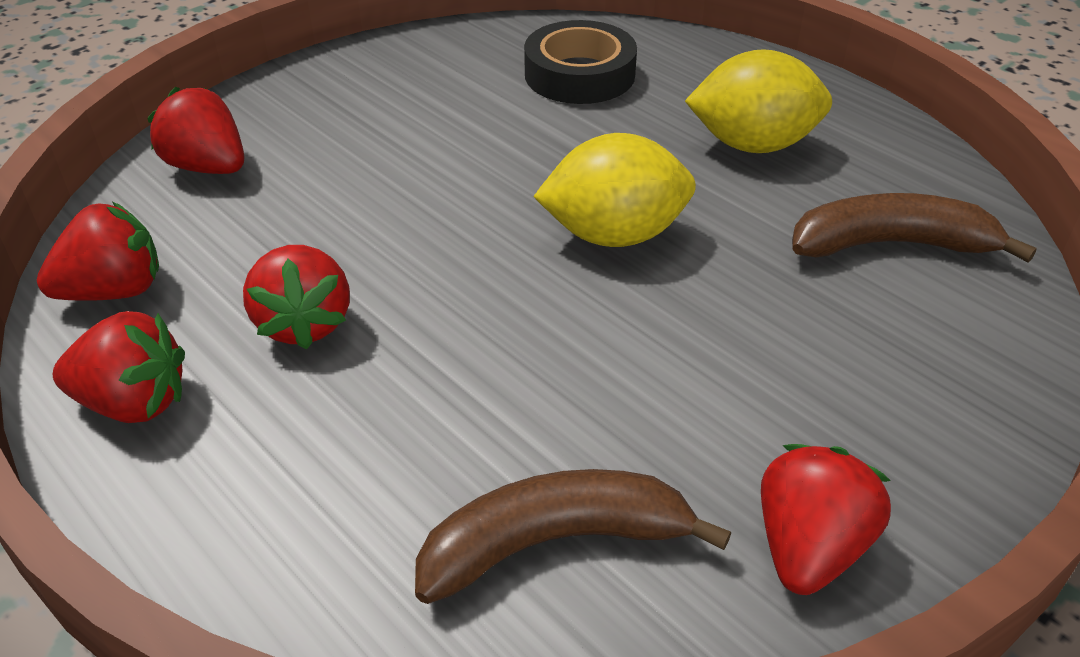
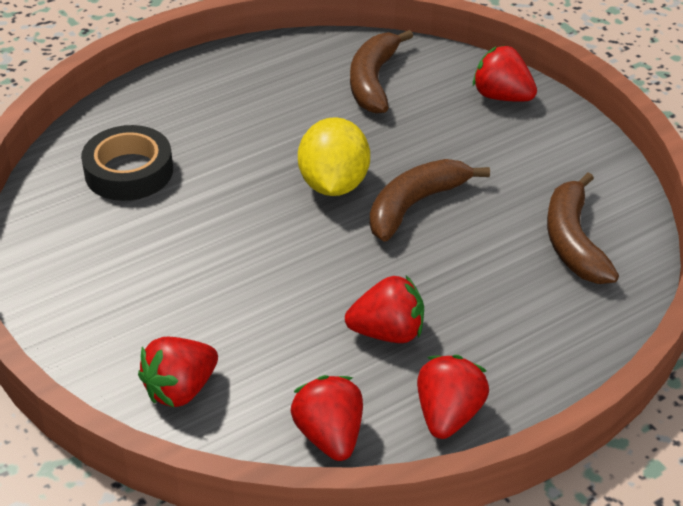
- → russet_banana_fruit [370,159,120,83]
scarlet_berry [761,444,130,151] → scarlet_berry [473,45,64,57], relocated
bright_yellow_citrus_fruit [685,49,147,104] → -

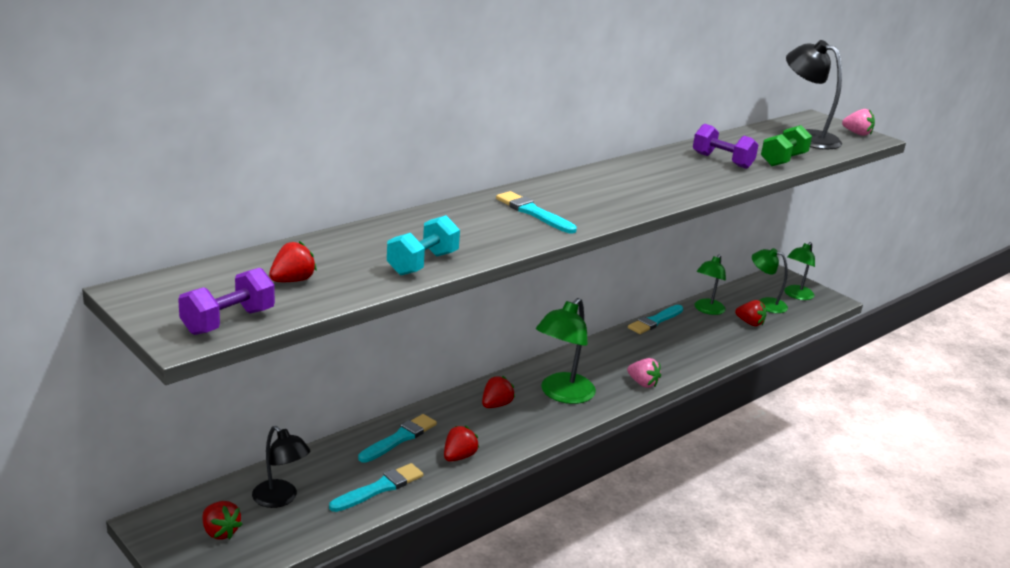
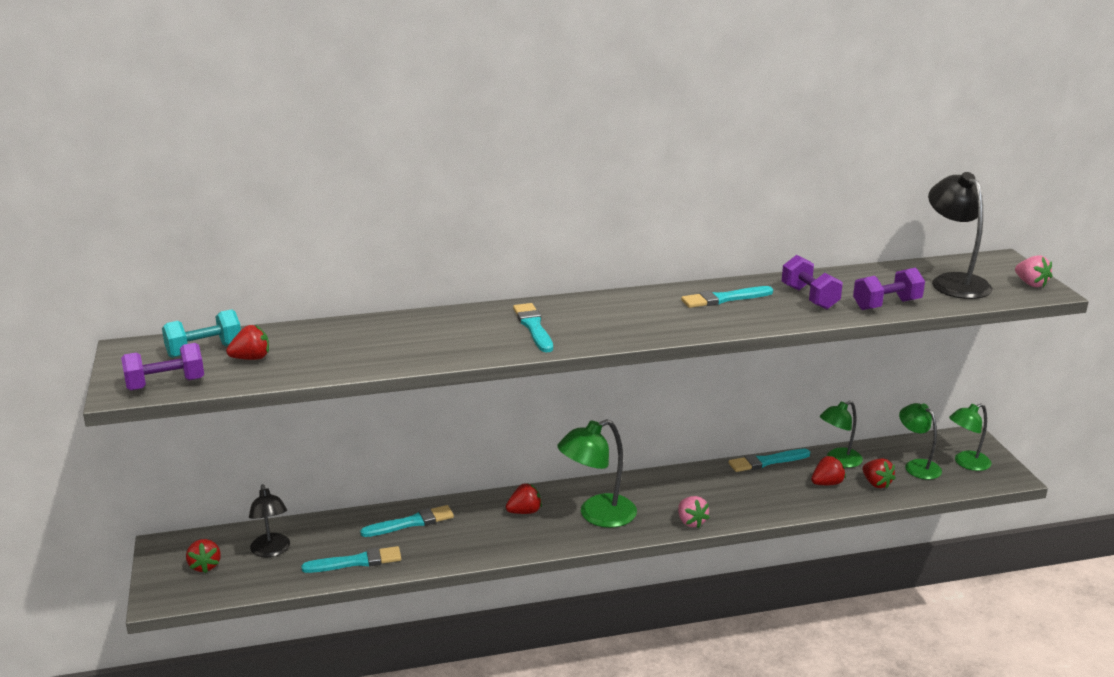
turquoise_free_weight [387,215,73,60] → turquoise_free_weight [162,309,79,49], relocated
- → turquoise_paint_brush [681,286,92,22]
scarlet_berry [444,426,35,36] → scarlet_berry [811,456,35,29], relocated
leaf-green_free_weight [761,125,51,41] → royal_purple_free_weight [853,268,72,42]

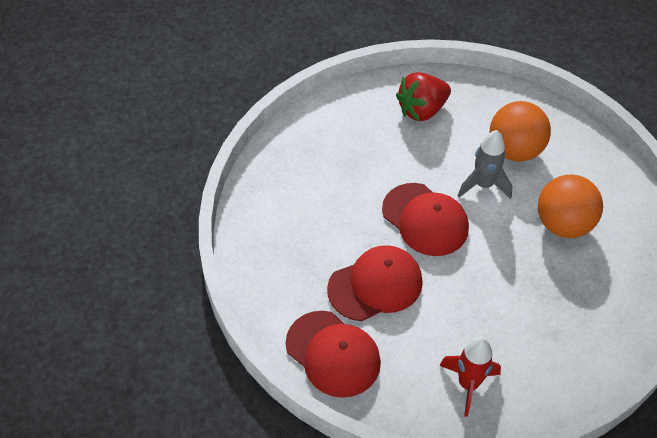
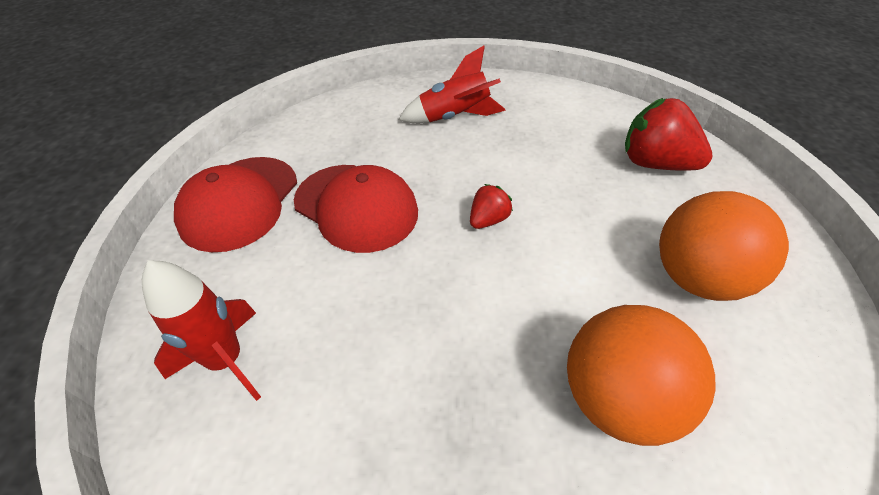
- → scarlet_spaceship [398,46,108,77]
scarlet_baseball_cap [382,183,87,73] → scarlet_berry [470,184,43,45]
grey_spaceship [458,130,55,69] → -

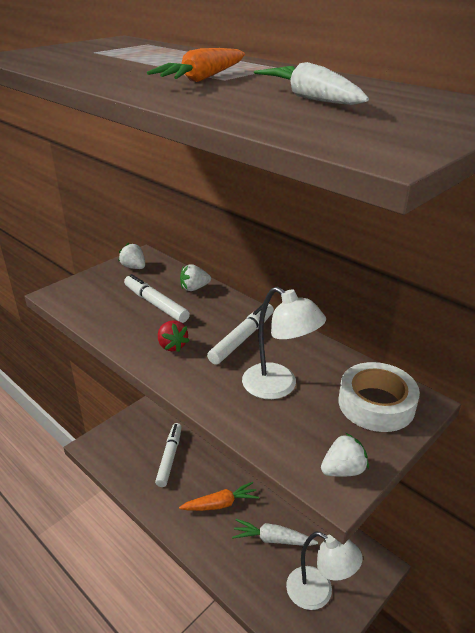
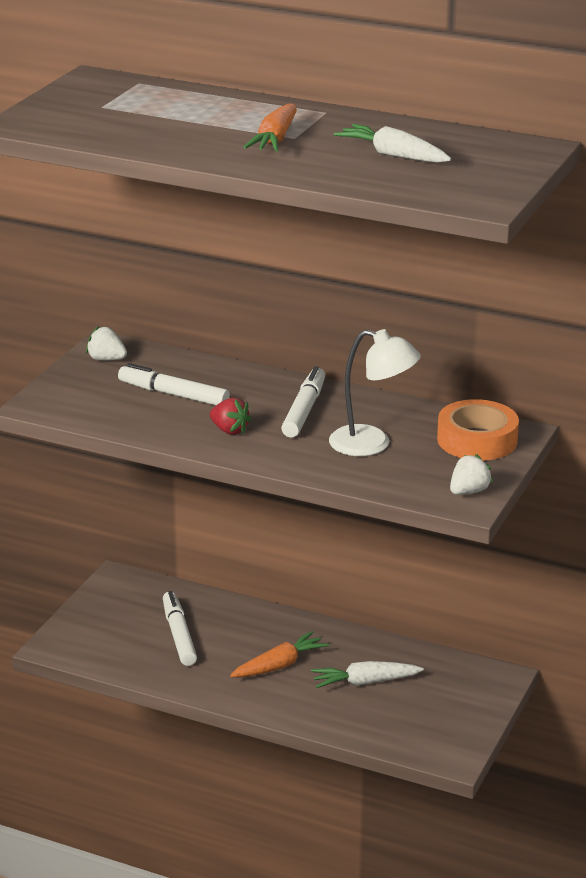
snow-white_tape [339,362,81,70] → bright_orange_tape [437,399,82,61]
snow-white_berry [180,264,31,27] → -
snow-white_desk_lamp [286,532,77,78] → -

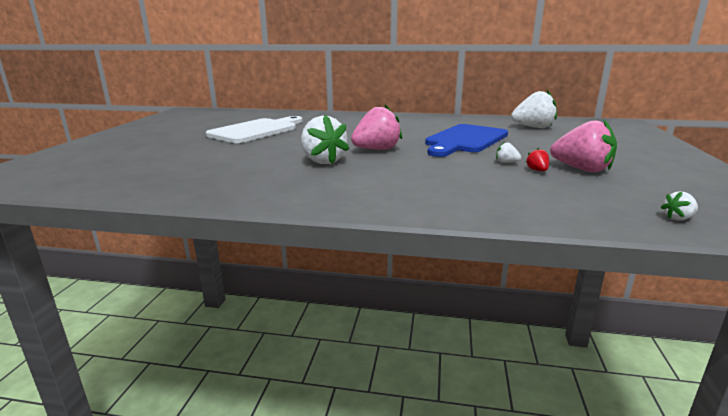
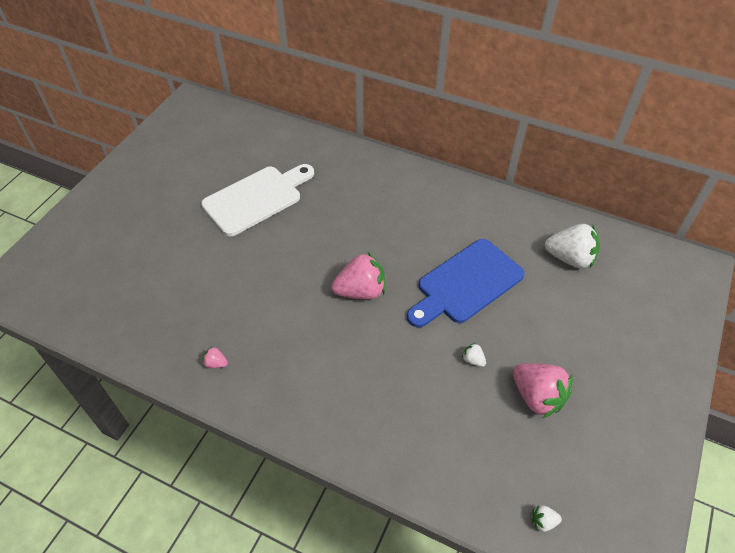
- → pink_berry [203,346,25,22]
snow-white_berry [301,115,48,49] → -
scarlet_berry [525,148,24,23] → -

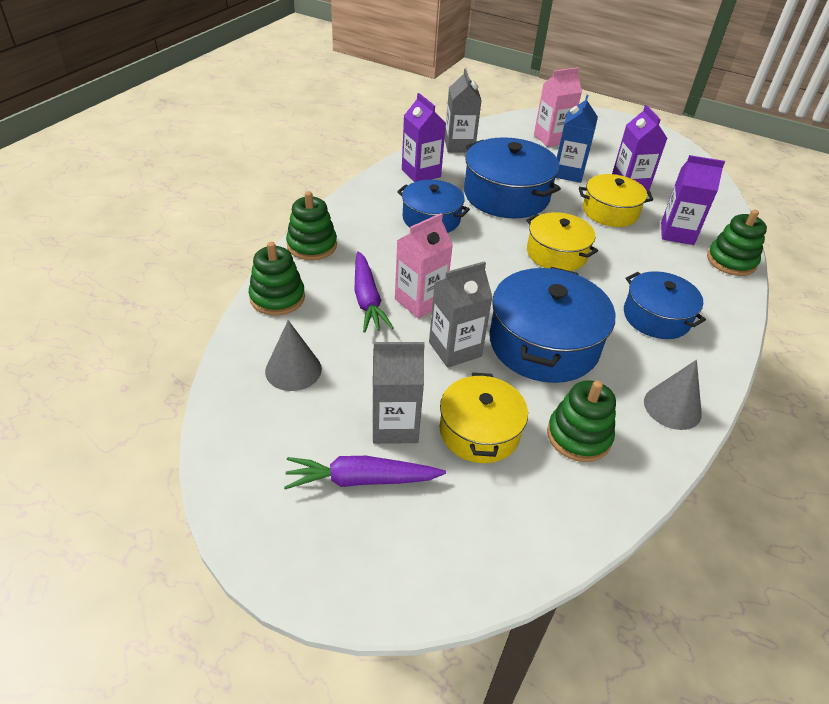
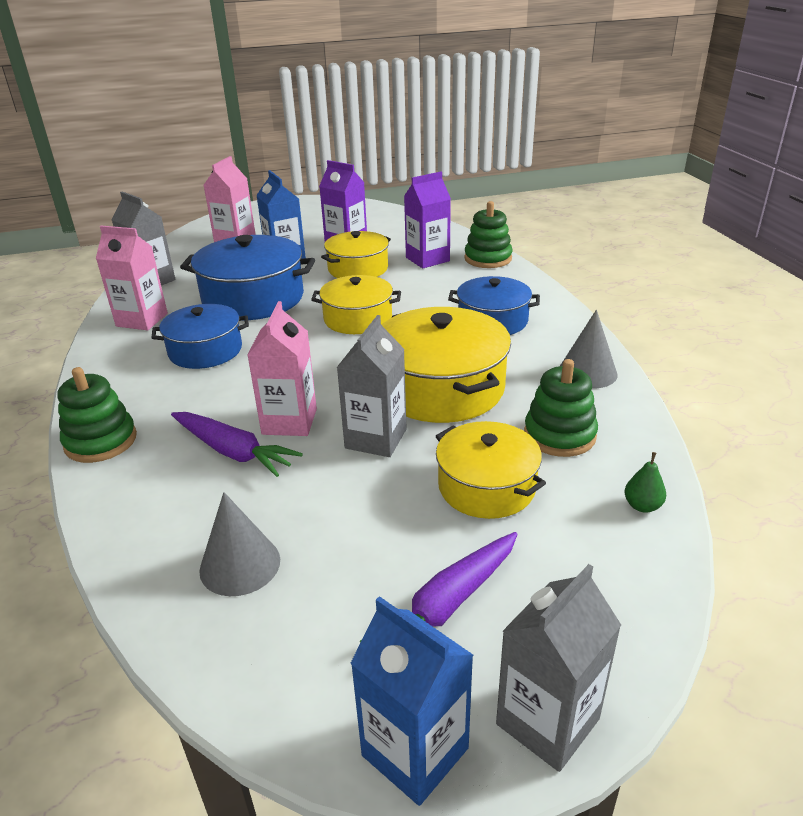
royal_purple_juice_carton [402,93,44,89] → pink_juice_carton [96,225,72,105]
- → blue_juice_carton [350,596,123,210]
blue_stockpot [489,267,126,116] → bright_yellow_stockpot [382,307,129,116]
grey_juice_carton [372,342,53,102] → grey_juice_carton [496,564,125,208], relocated
- → leaf-green_toy_pear [625,452,41,61]
leaf-green_stacking_rings [249,242,56,74] → -

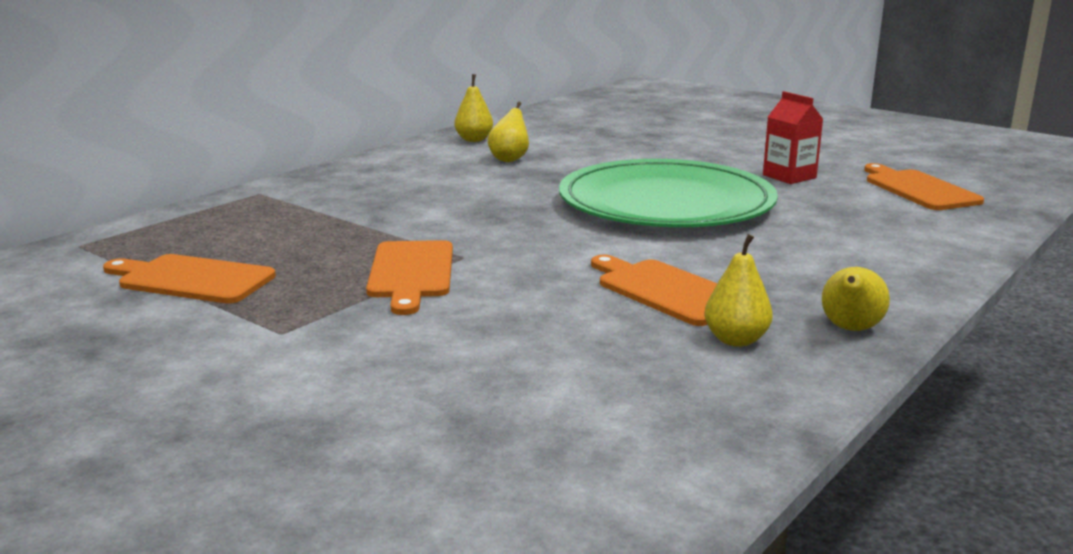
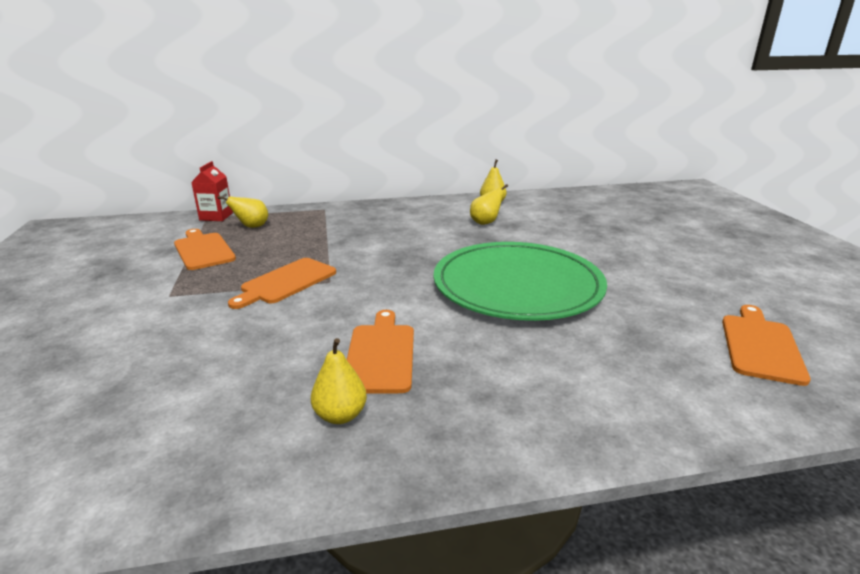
scarlet_juice_carton [763,91,60,93] → scarlet_juice_carton [191,161,42,60], relocated
bright_yellow_toy_pear [822,267,68,64] → bright_yellow_toy_pear [218,196,50,32], relocated

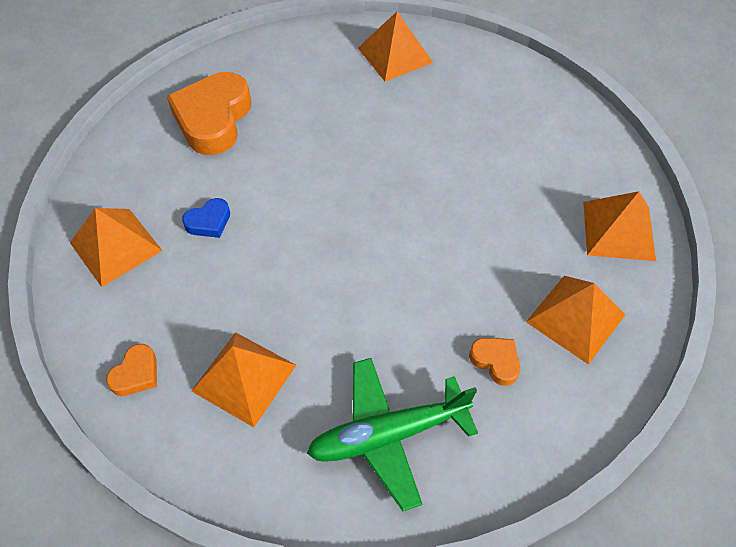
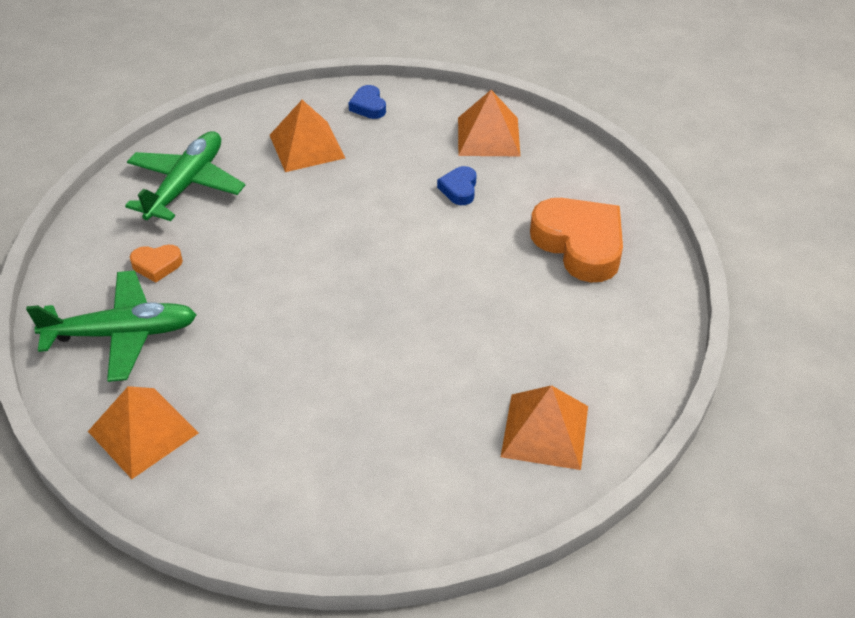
bright_orange_pyramid [526,276,99,89] → leaf-green_aeroplane [26,270,171,112]
bright_orange_love_heart [106,344,51,52] → blue_love_heart [348,85,38,34]

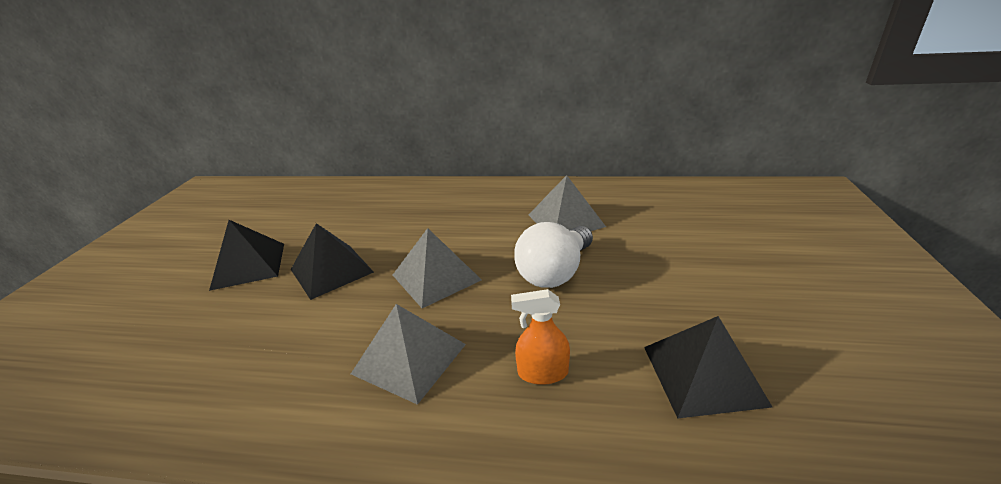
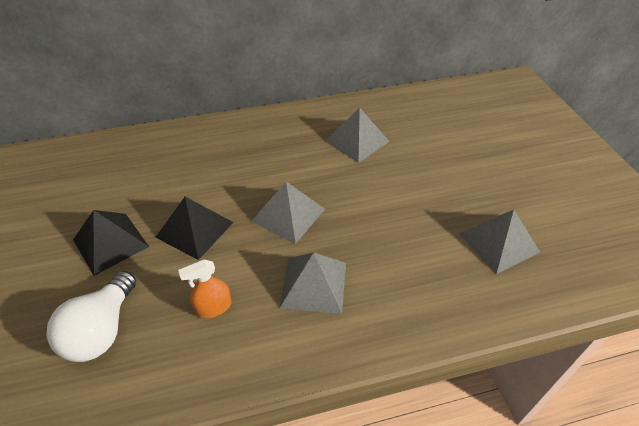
snow-white_bulb [514,222,79,66] → snow-white_bulb [46,271,90,91], relocated
bright_orange_spray_bottle [511,289,59,96] → bright_orange_spray_bottle [178,259,53,59], relocated
ebony_pyramid [644,316,128,102] → grey_pyramid [459,210,81,64]

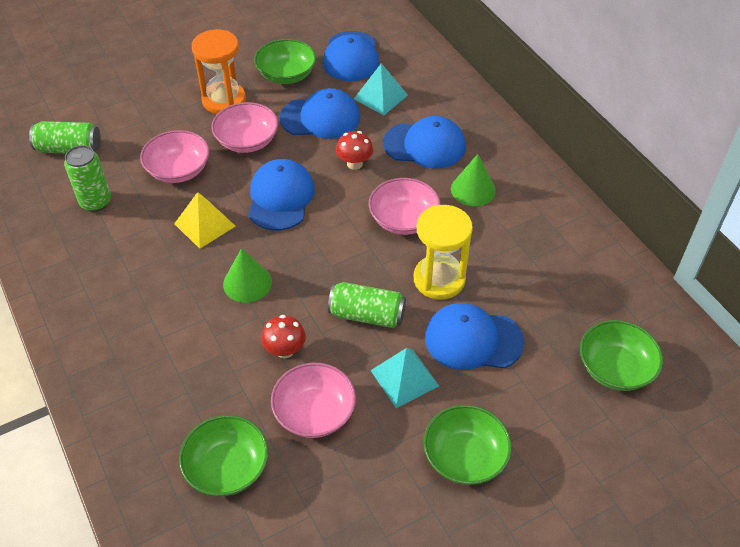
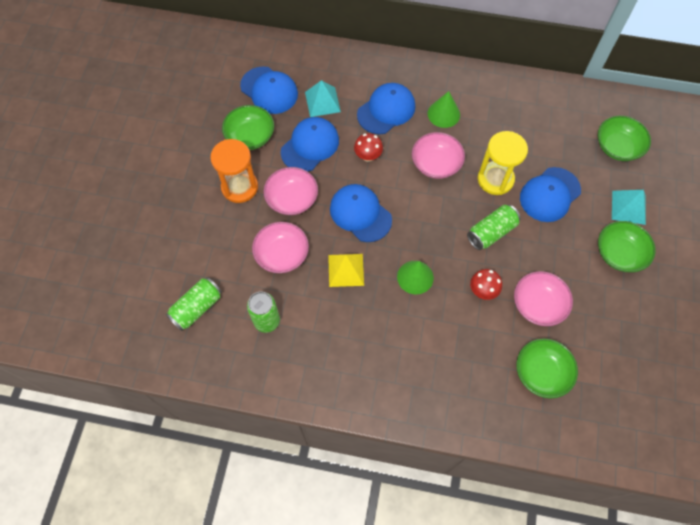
turquoise_pyramid [370,348,69,60] → turquoise_pyramid [612,190,34,35], relocated

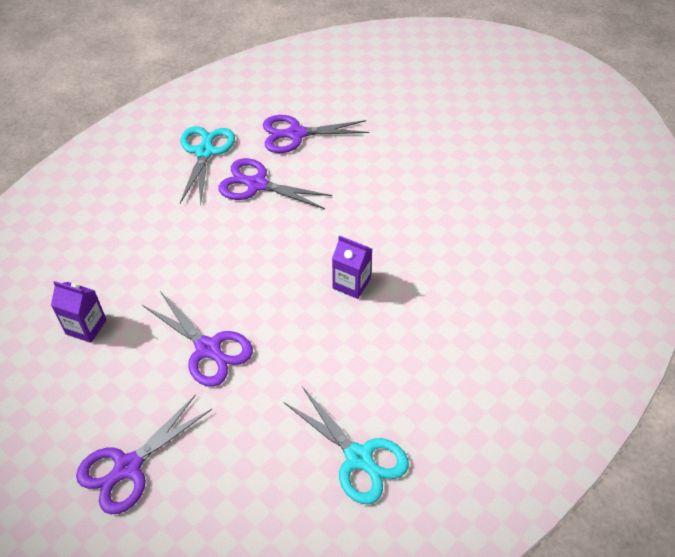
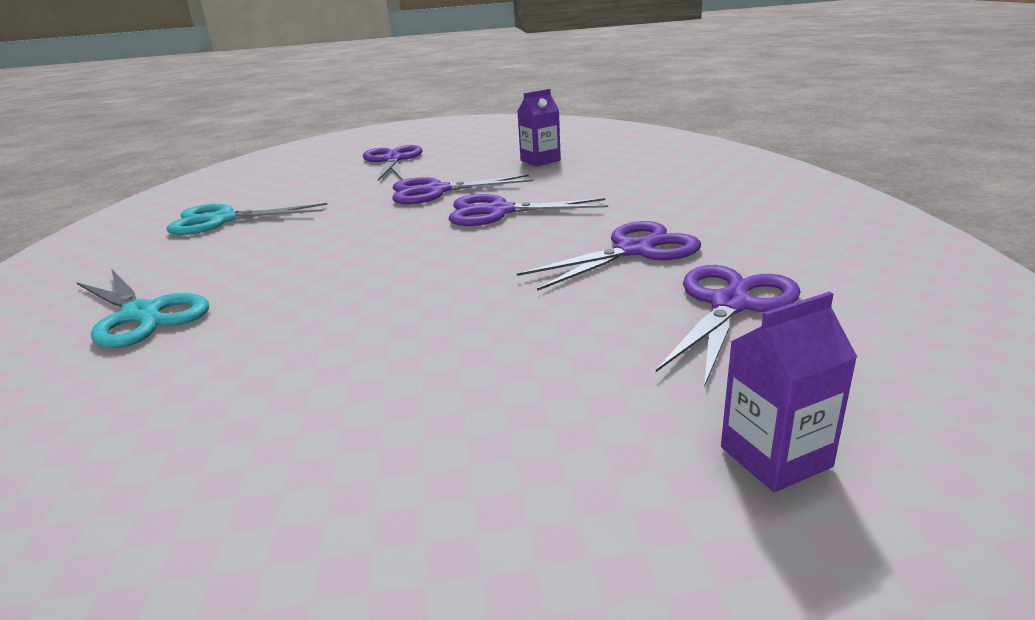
turquoise_pair_of_scissors [180,126,55,79] → turquoise_pair_of_scissors [76,269,133,79], relocated
- → royal_purple_pair_of_scissors [448,194,160,32]
royal_purple_juice_carton [332,235,40,64] → royal_purple_juice_carton [721,292,136,200], relocated

